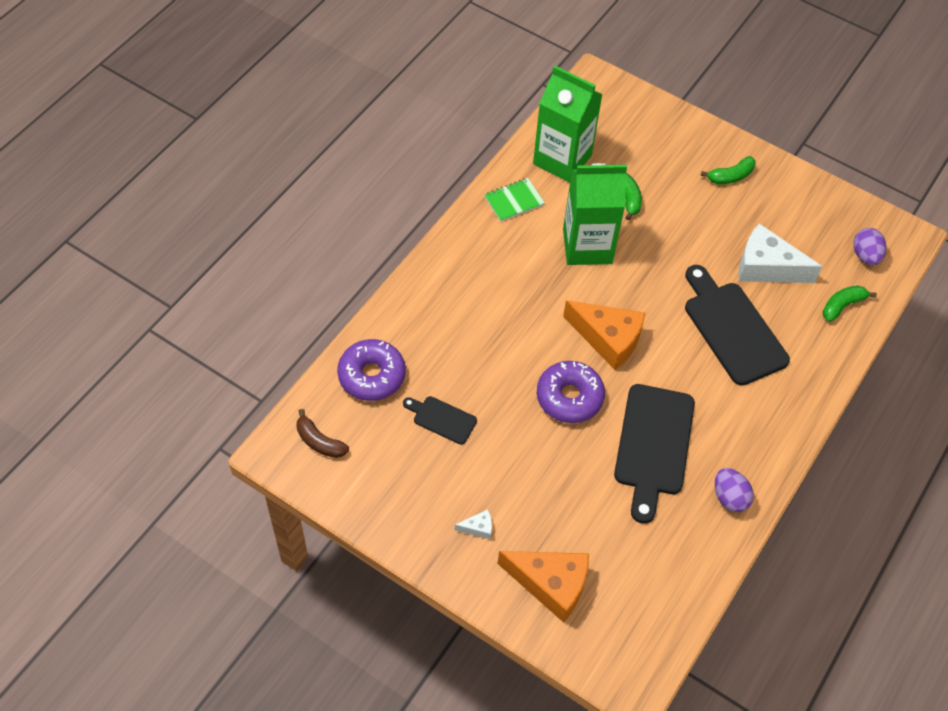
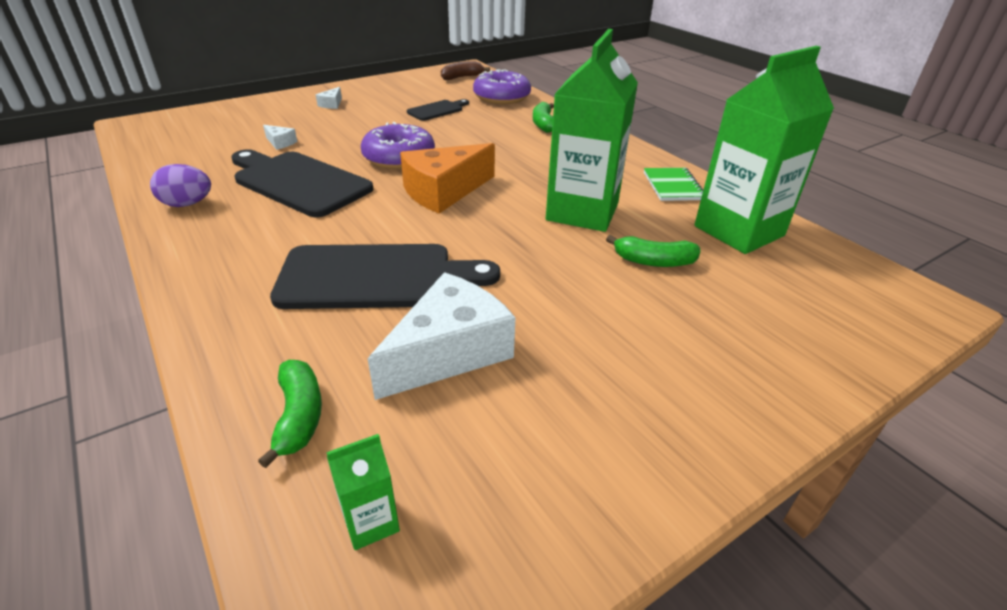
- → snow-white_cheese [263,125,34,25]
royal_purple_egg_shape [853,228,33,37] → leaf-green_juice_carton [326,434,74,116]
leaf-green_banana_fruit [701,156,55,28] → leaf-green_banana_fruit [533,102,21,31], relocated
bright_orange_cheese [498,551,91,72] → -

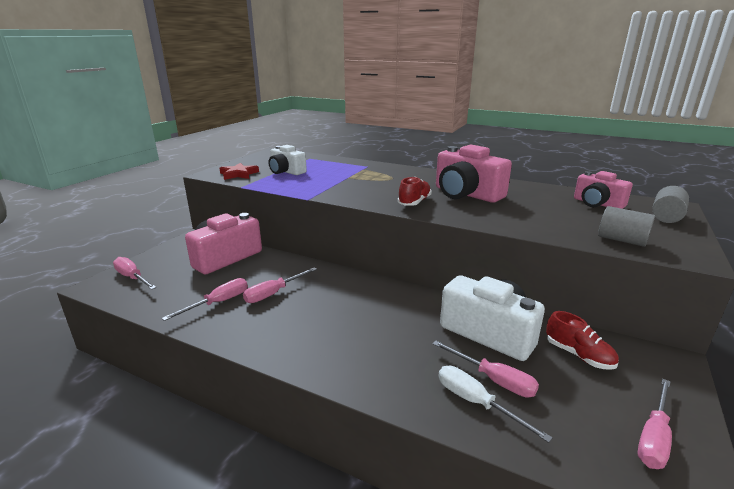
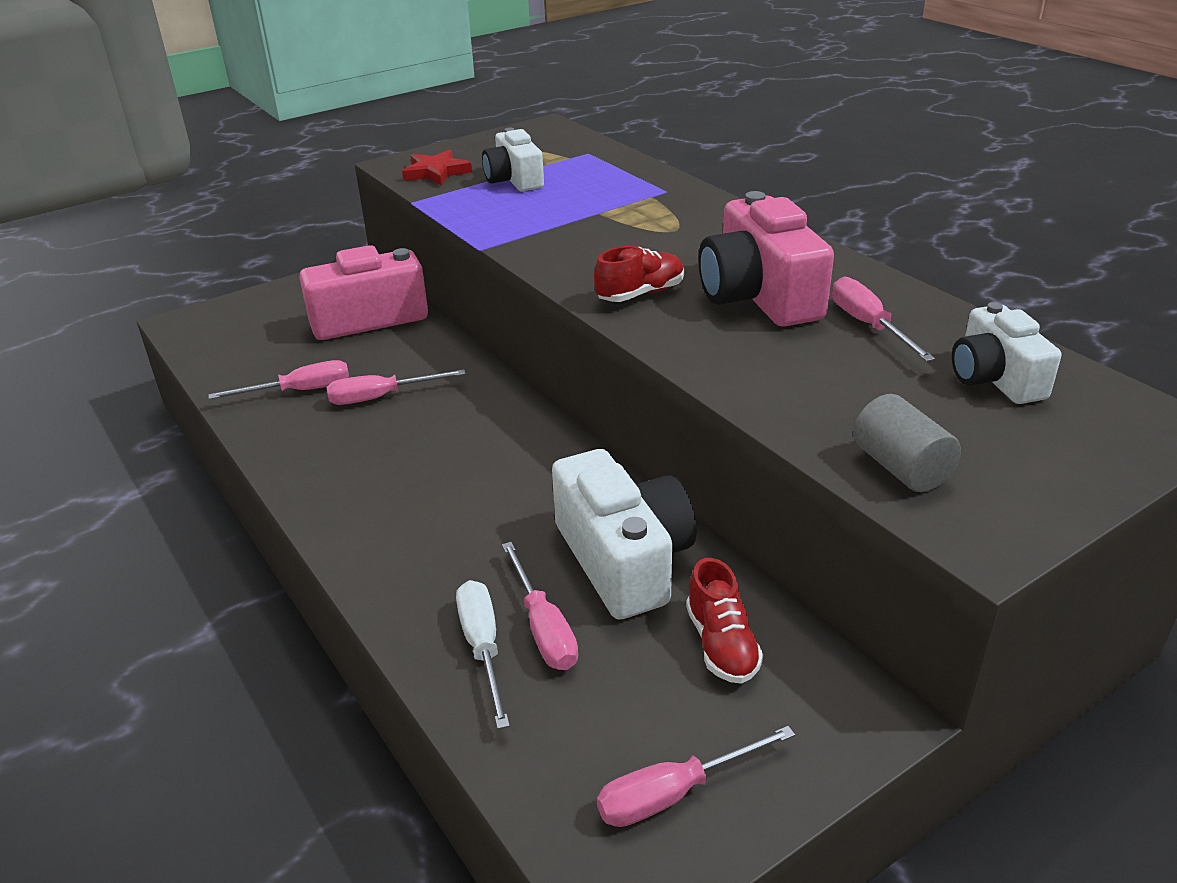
pink_screwdriver [113,257,43,33] → pink_screwdriver [832,277,103,85], relocated
pink_camera [574,171,59,38] → snow-white_camera [952,302,109,102]
grey_solid_cylinder [652,186,37,37] → -

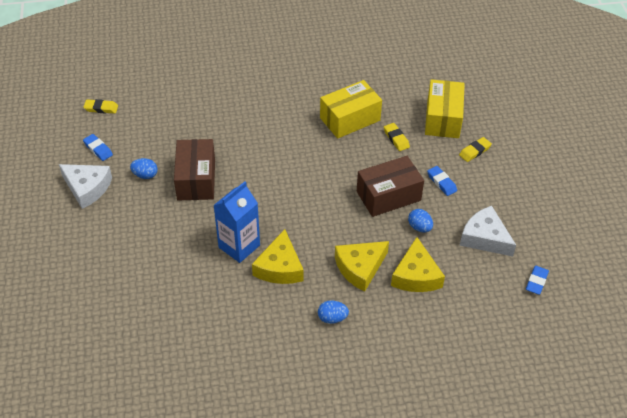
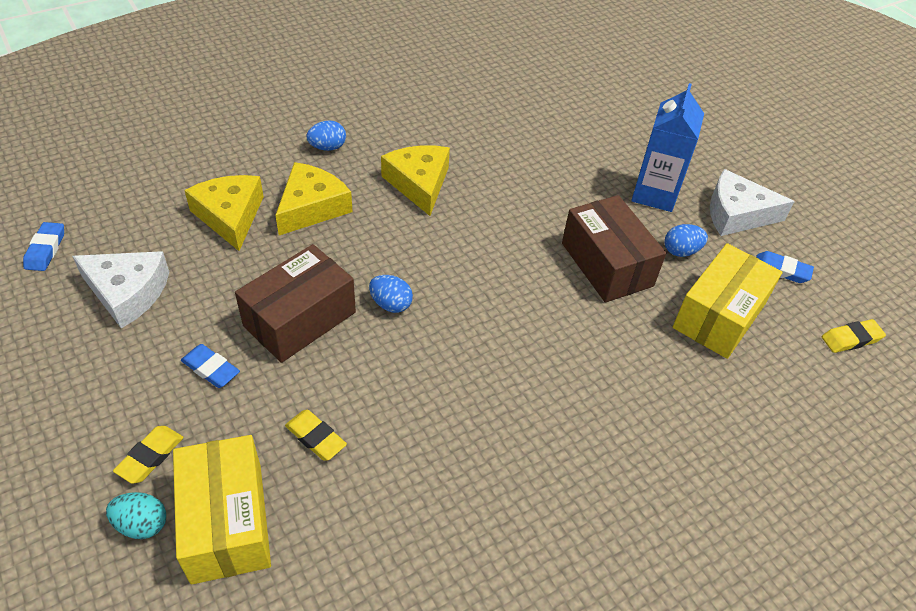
- → turquoise_egg_shape [106,492,60,47]
blue_egg_shape [408,209,25,24] → blue_egg_shape [369,275,44,38], relocated
blue_juice_carton [213,181,47,82] → blue_juice_carton [631,83,73,129], relocated
bright_yellow_box [320,80,62,59] → bright_yellow_box [673,243,110,116], relocated

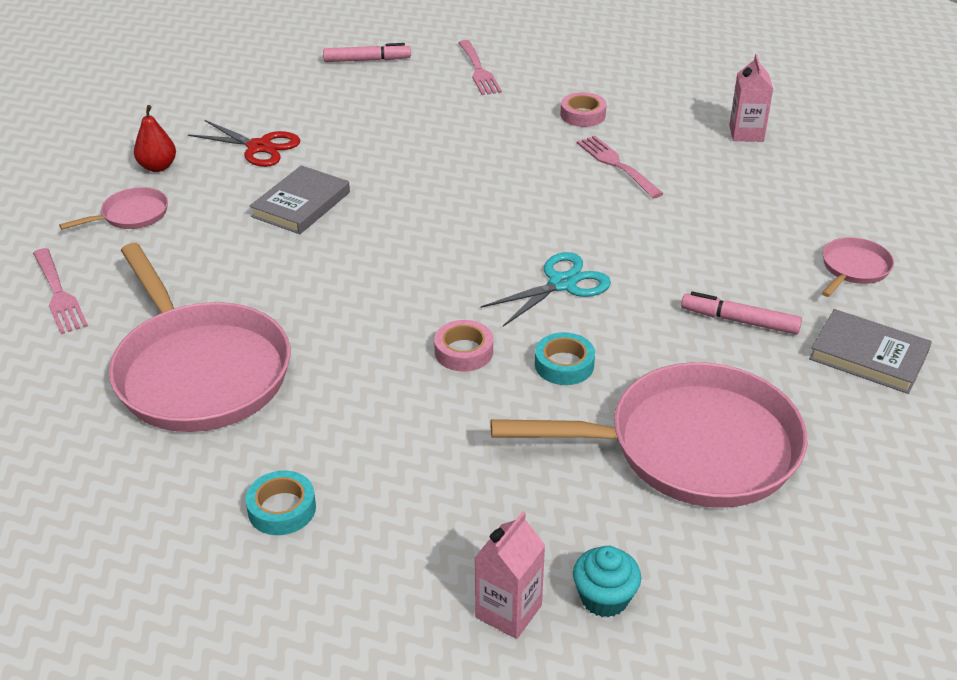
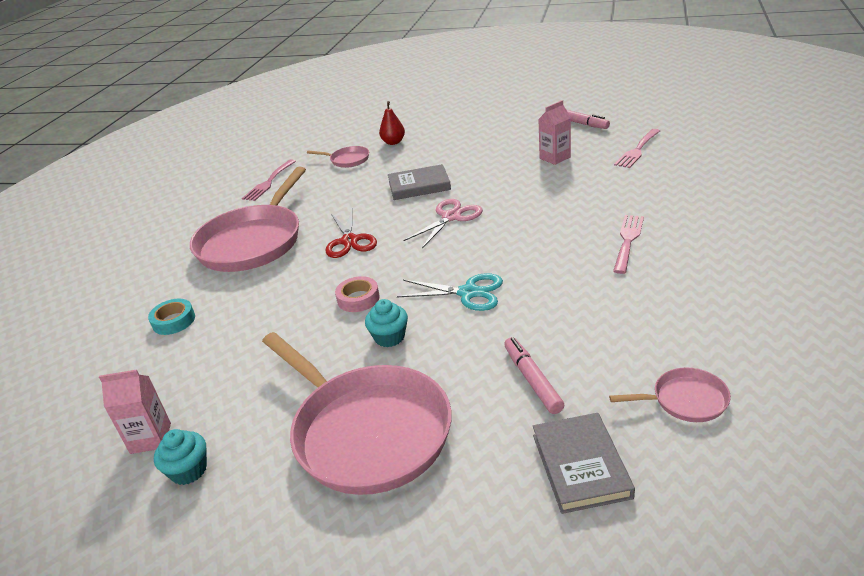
scarlet_pair_of_scissors [188,120,112,47] → scarlet_pair_of_scissors [325,209,52,49], relocated
turquoise_tape [535,332,60,53] → turquoise_cupcake [365,299,43,48]
- → pink_pair_of_scissors [403,199,80,49]
pink_juice_carton [729,54,44,88] → pink_juice_carton [538,100,33,65], relocated
pink_tape [561,92,45,35] → -

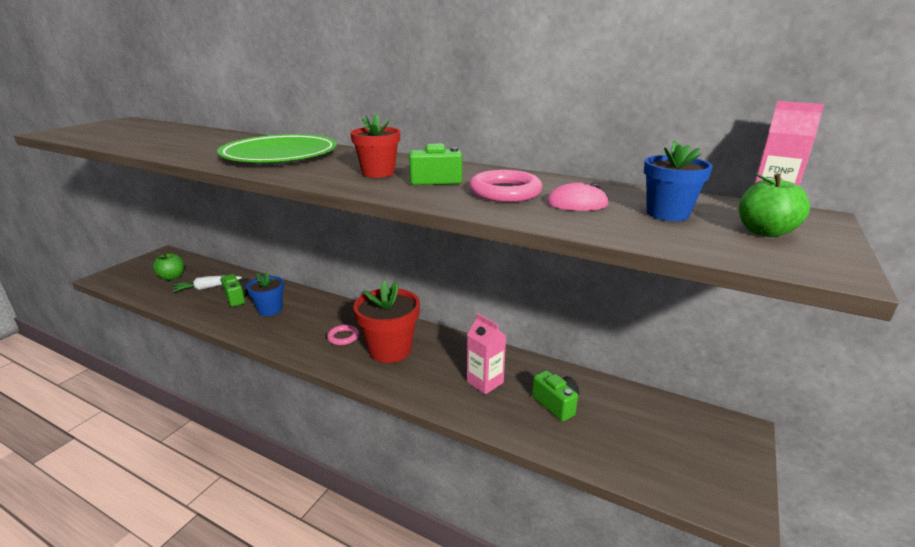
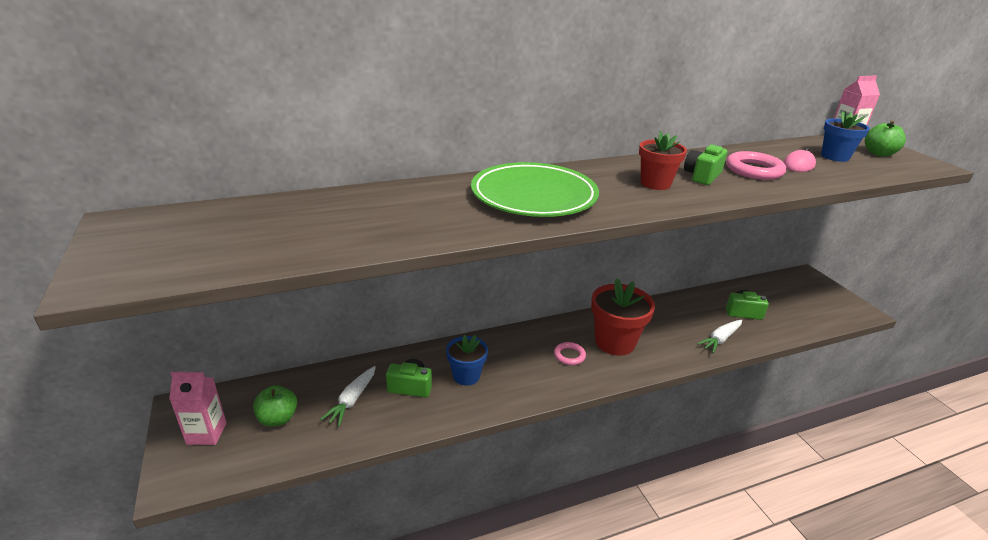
pink_juice_carton [467,313,39,81] → pink_juice_carton [169,372,58,73], relocated
- → snow-white_carrot [697,320,45,33]

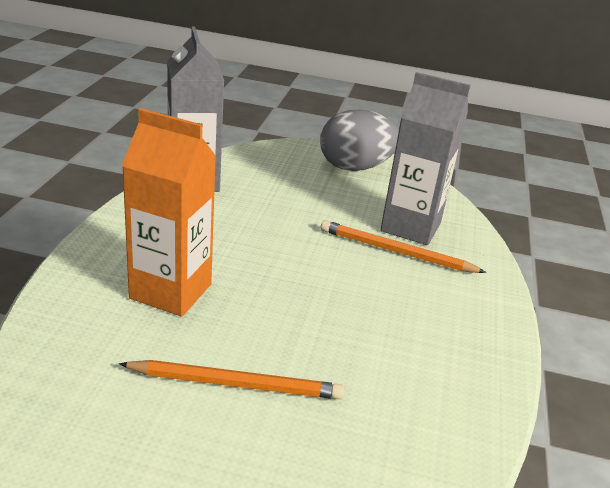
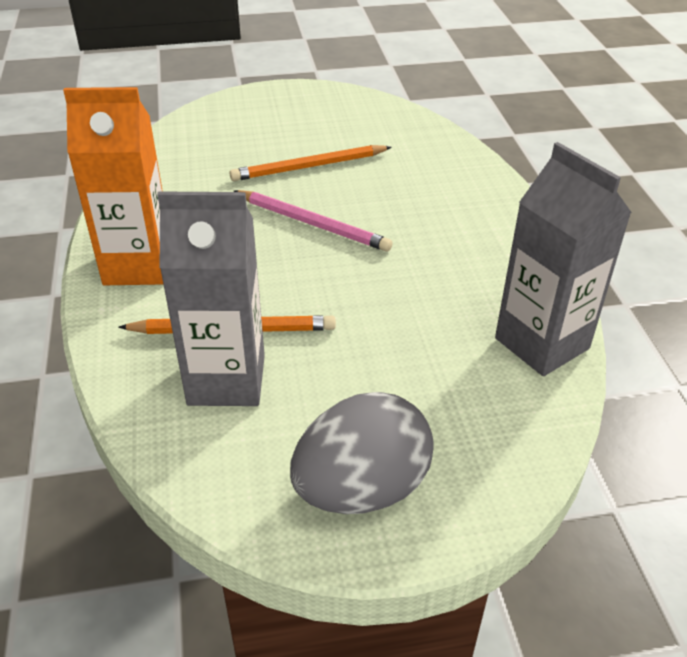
bright_orange_juice_carton [122,108,94,208] → bright_orange_juice_carton [63,87,100,198], relocated
- → pink_lead_pencil [233,190,160,62]

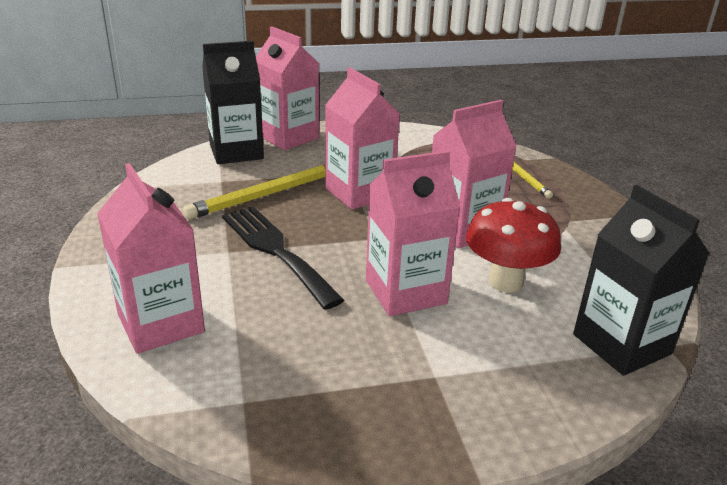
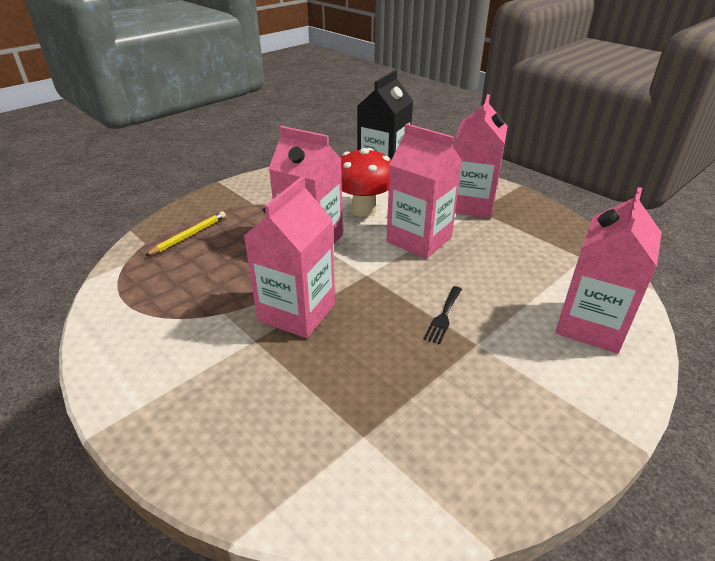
ebony_fork [222,206,122,104] → ebony_fork [424,286,38,58], x0.45
pink_juice_carton [256,26,63,124] → pink_juice_carton [454,94,54,124], relocated
bright_yellow_lead_pencil [183,165,142,55] → -
ebony_juice_carton [202,41,62,123] → -

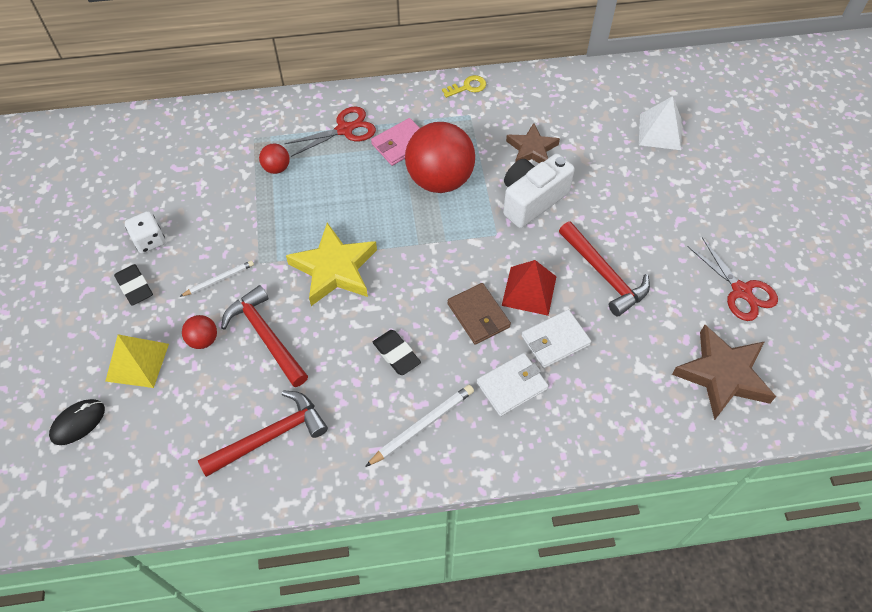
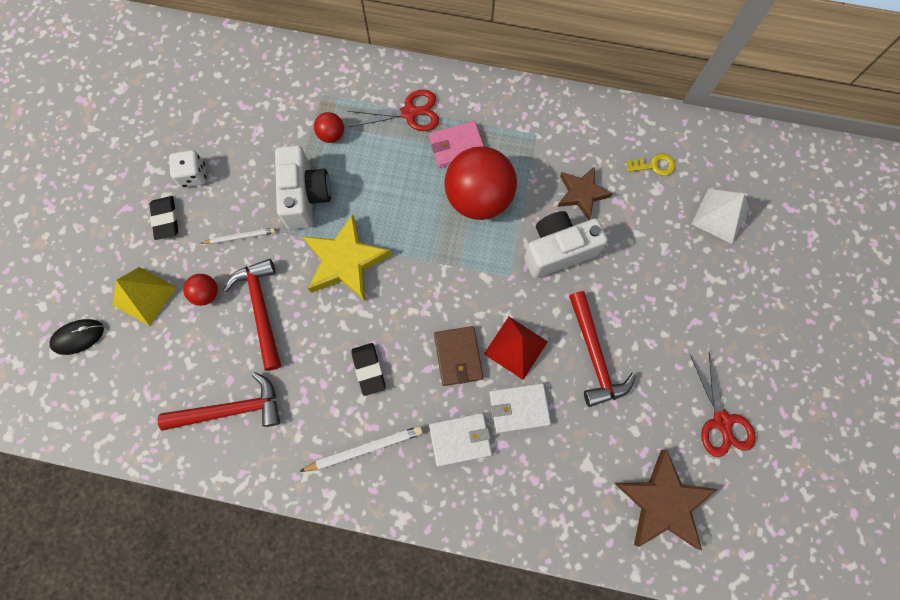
- → snow-white_camera [275,145,56,85]
bright_yellow_key [442,75,44,23] → bright_yellow_key [626,153,49,23], relocated

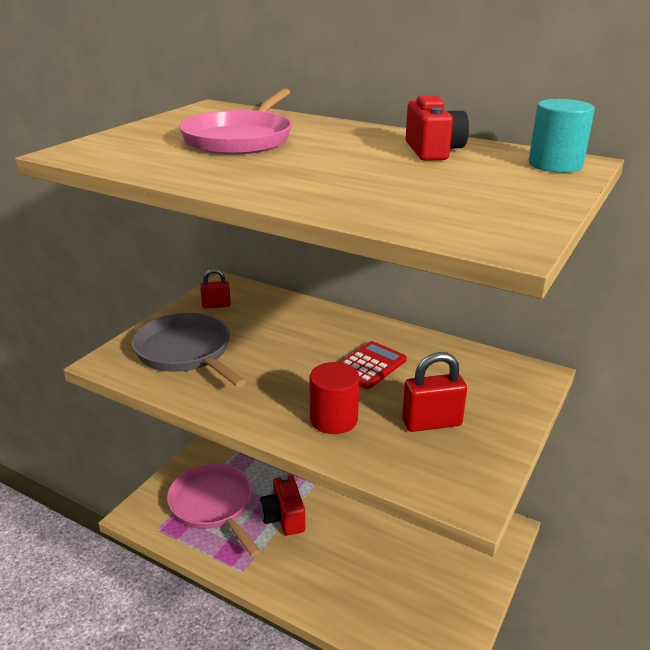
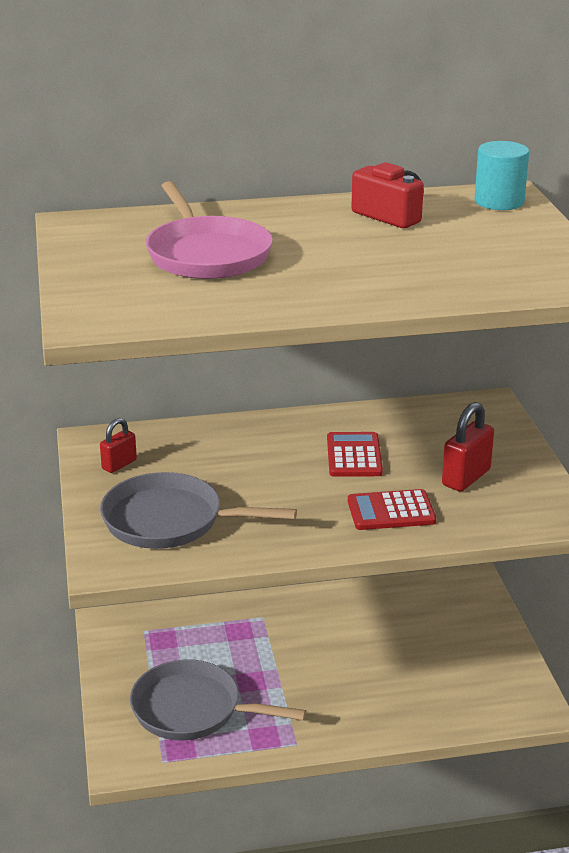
pink_pan [167,463,93,94] → grey_pan [130,659,177,81]
scarlet_solid_cylinder [310,362,50,72] → scarlet_pocket_calculator [348,489,88,41]
scarlet_camera [260,475,45,61] → -

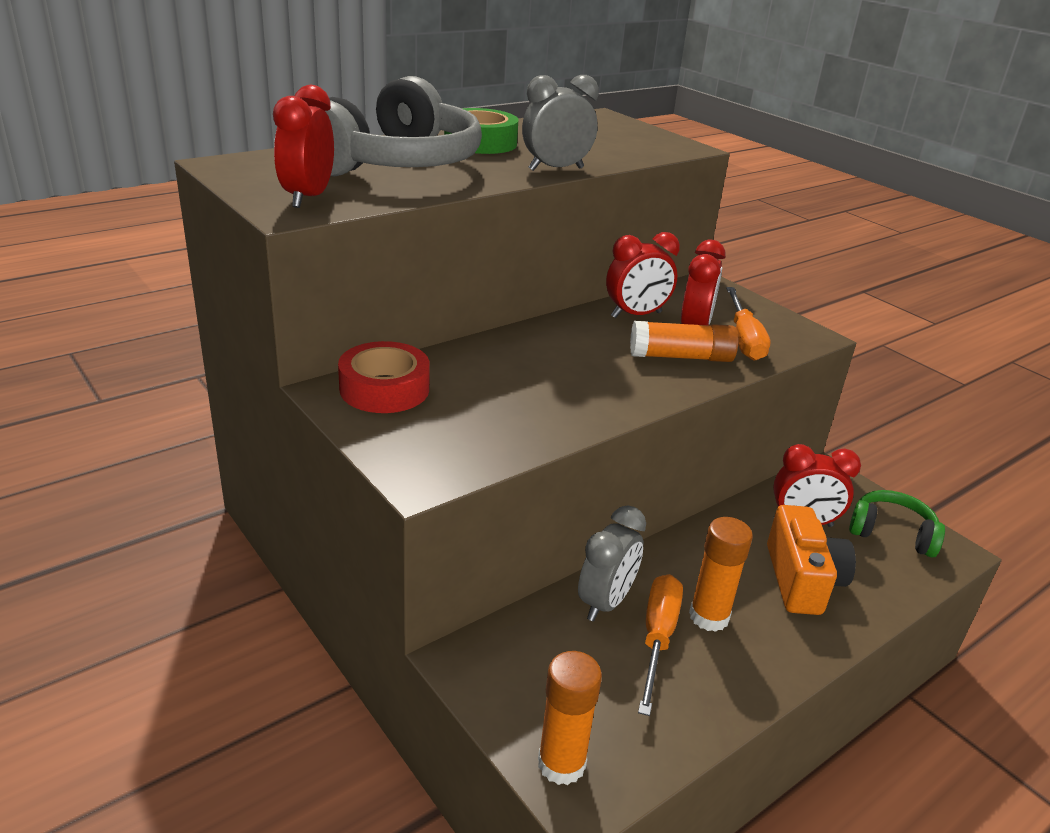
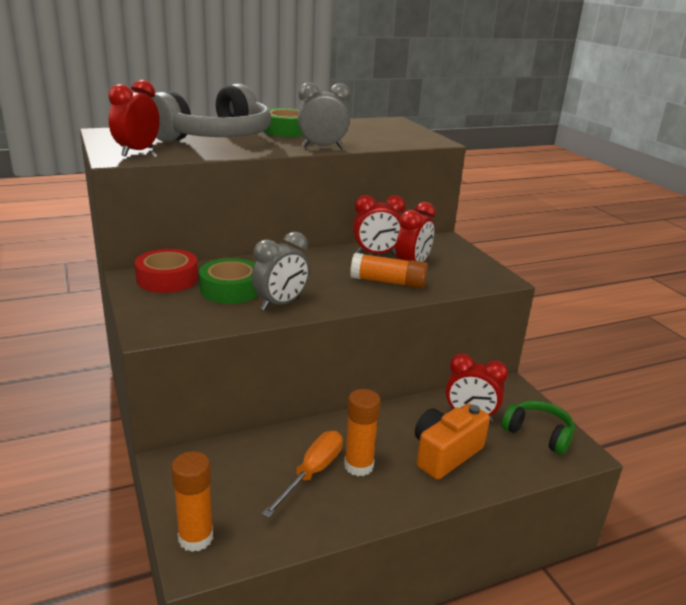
- → leaf-green_tape [199,258,60,46]
grey_bedside_clock [578,505,68,116] → grey_bedside_clock [252,232,58,78], relocated
bright_orange_camera [767,505,89,110] → bright_orange_camera [415,404,75,76], 150 degrees counterclockwise
bright_orange_screwdriver [726,287,44,74] → -

